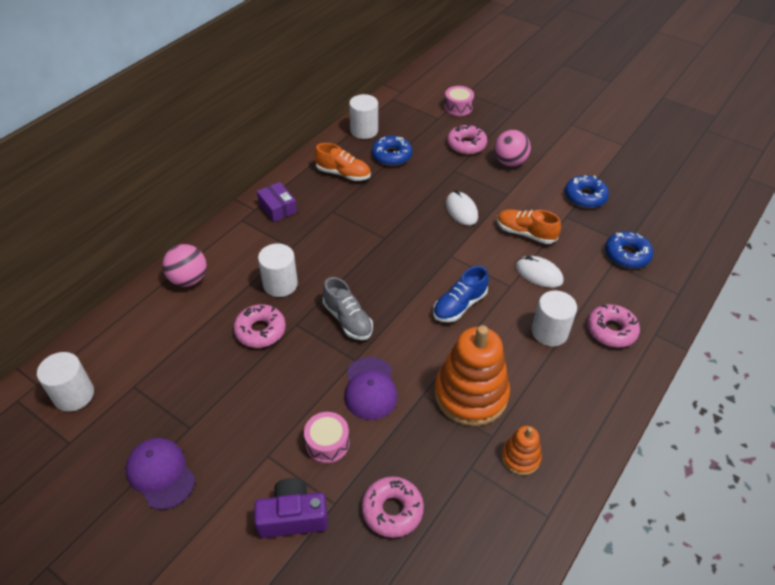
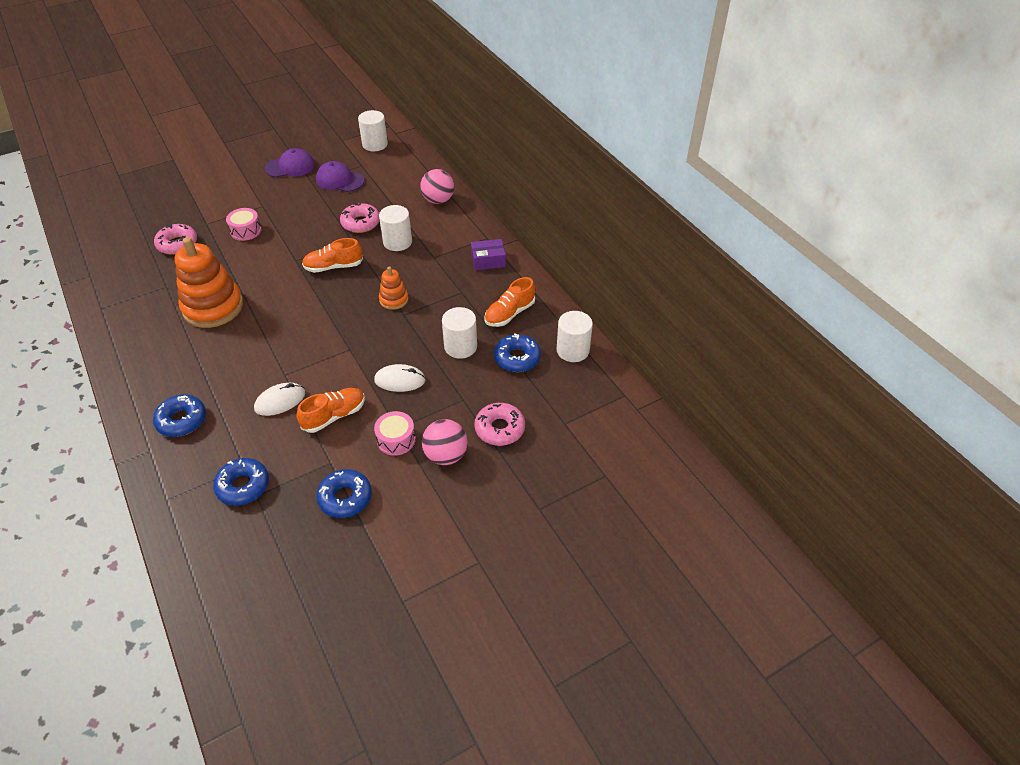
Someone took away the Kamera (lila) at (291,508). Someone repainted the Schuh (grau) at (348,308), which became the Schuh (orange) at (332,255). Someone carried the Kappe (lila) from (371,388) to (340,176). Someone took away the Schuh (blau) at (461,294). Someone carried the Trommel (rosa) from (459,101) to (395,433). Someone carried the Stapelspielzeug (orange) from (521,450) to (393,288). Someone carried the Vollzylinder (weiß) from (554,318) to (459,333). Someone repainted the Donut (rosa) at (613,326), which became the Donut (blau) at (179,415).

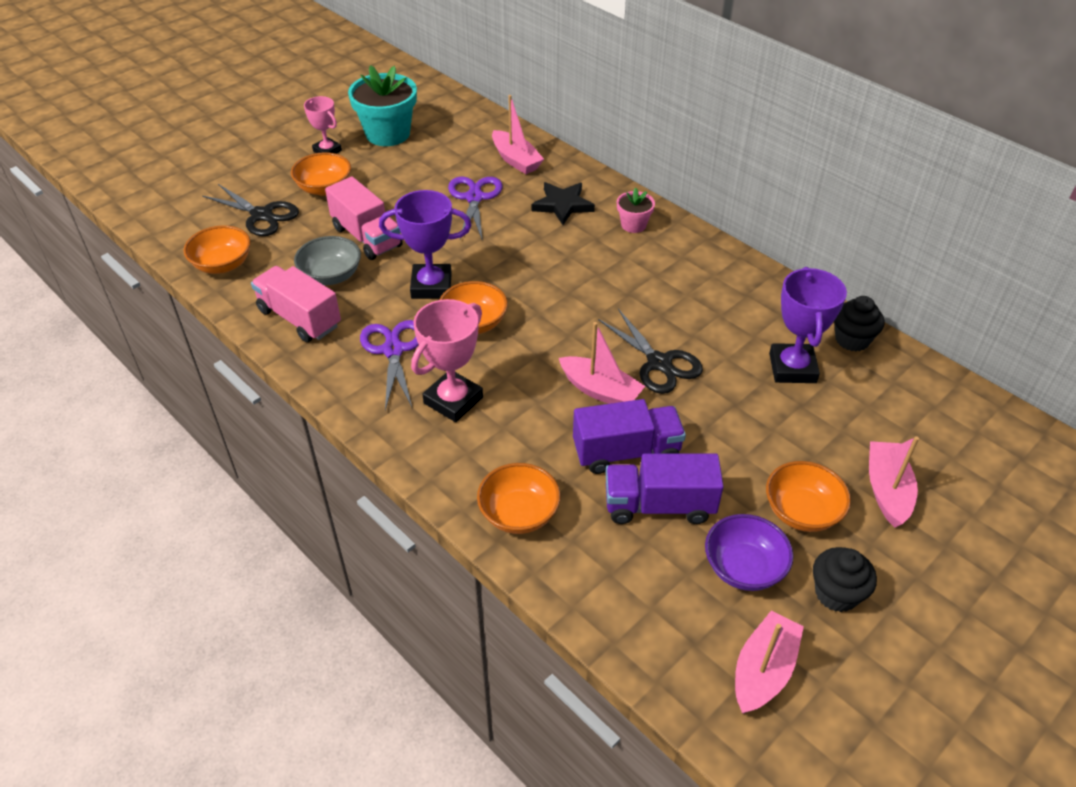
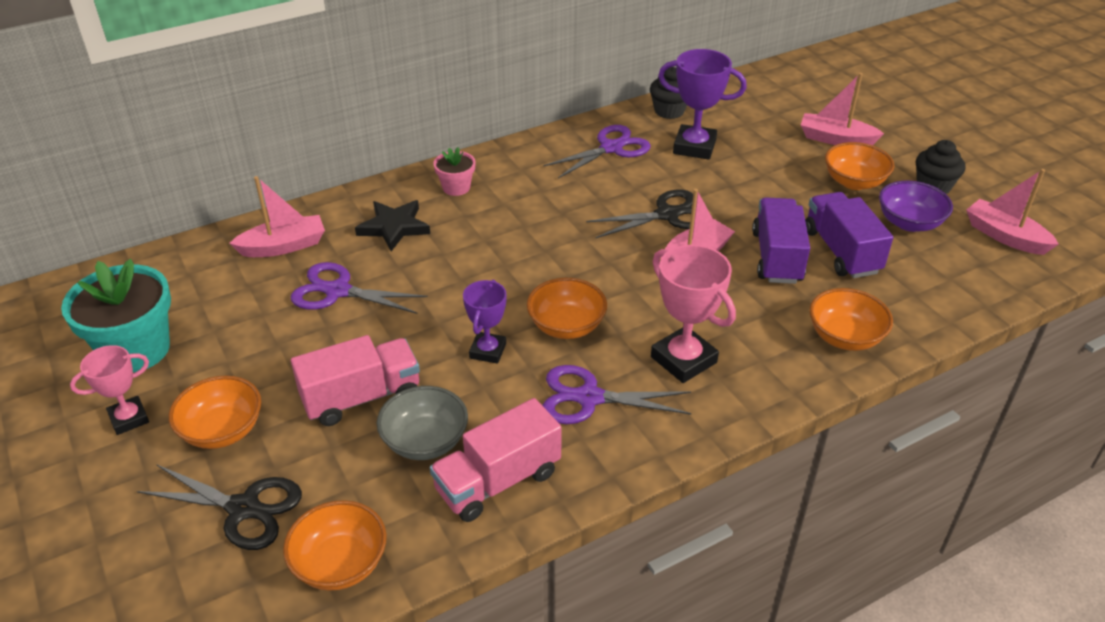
Someone rotated the Schere (schwarz) at (250,210) by 60 degrees clockwise. Someone scaled the Pokal (lila) at (425,244) by 0.63. Someone rotated the Lastwagen (lila) at (665,488) by 150 degrees clockwise. Someone put down the Schere (lila) at (597,151).

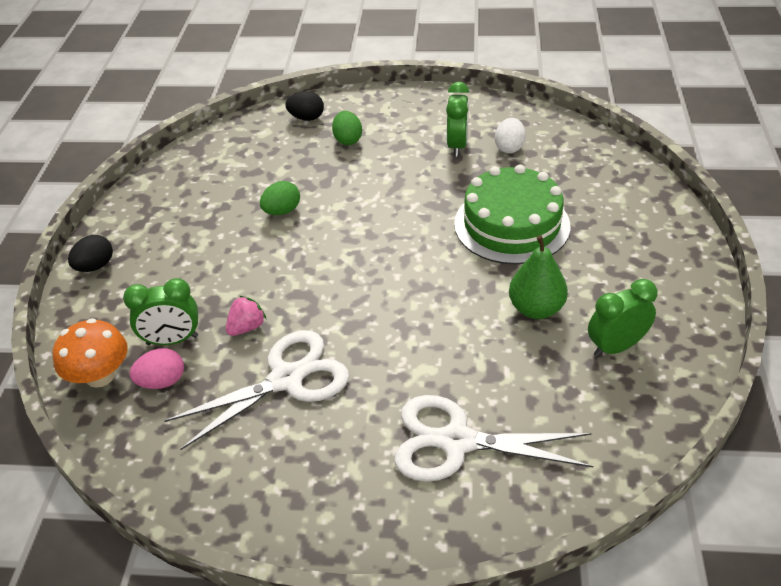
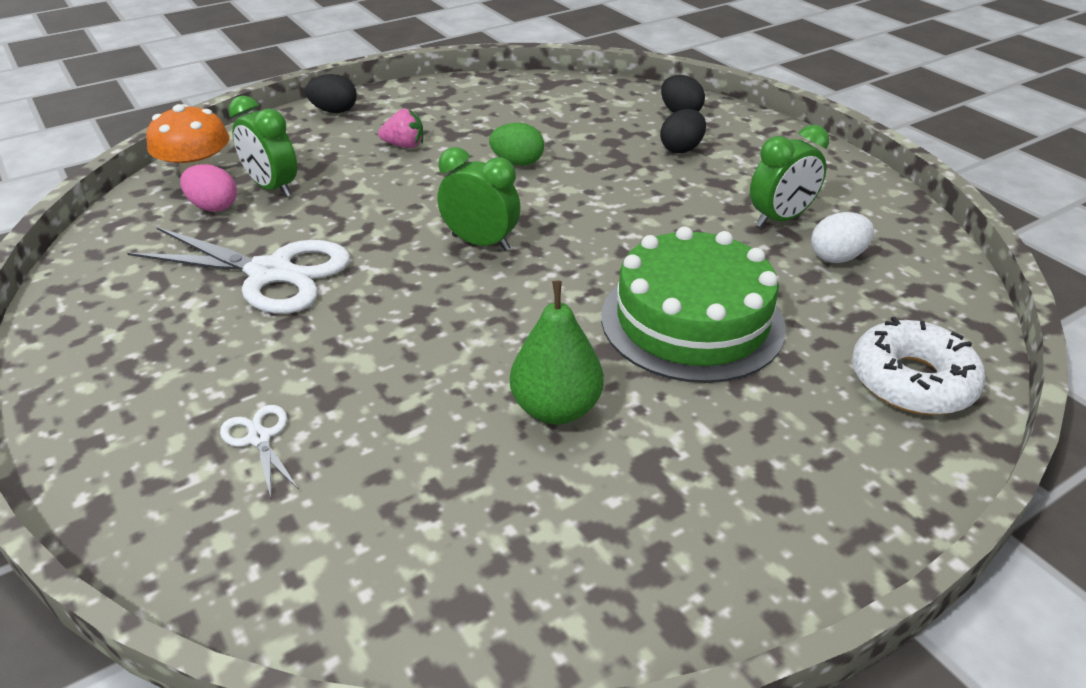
Someone carried the Erdbeere (rosa) from (246,316) to (400,128). Someone repainted the Ei (grün) at (347,128), which became the Ei (schwarz) at (683,131). Someone scaled the Schere (weiß) at (493,438) by 0.44. Someone carried the Wecker (grün) from (622,318) to (479,199). Someone put down the Donut (weiß) at (918,366).

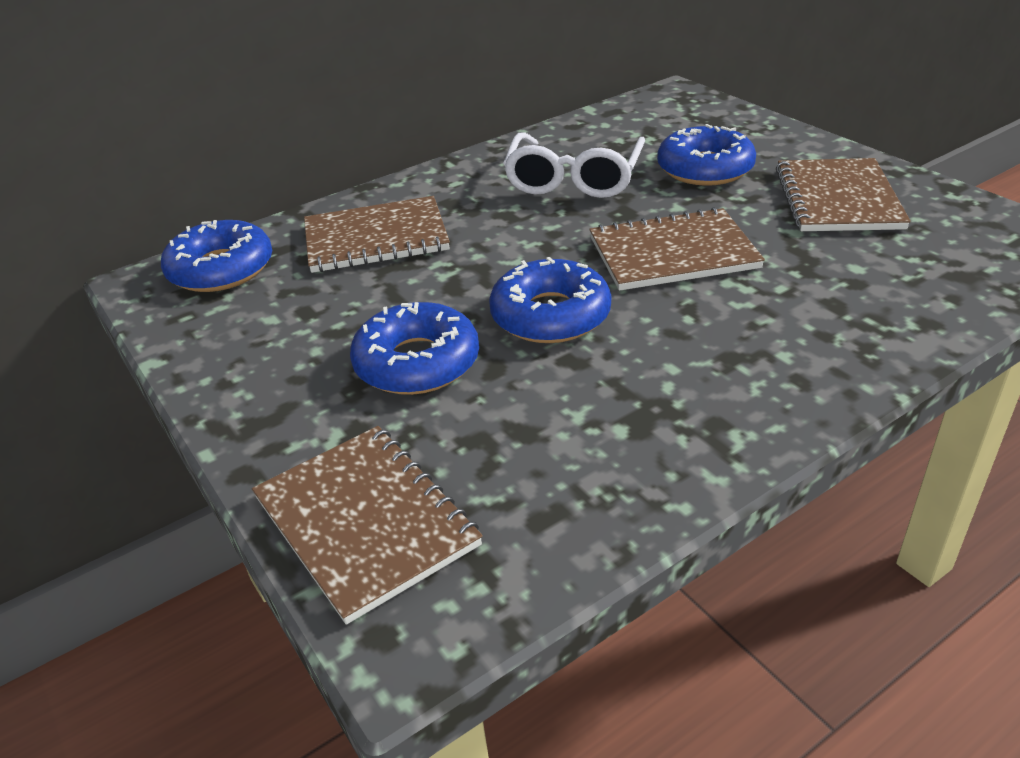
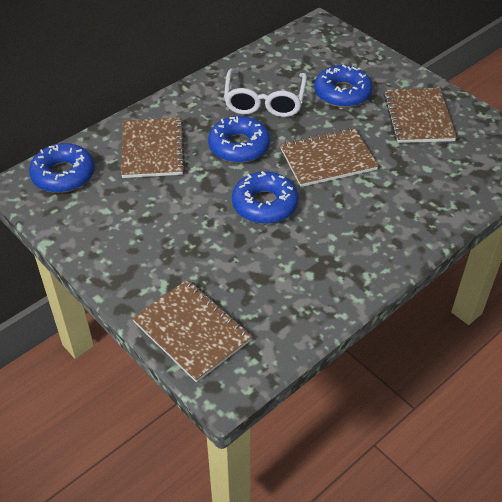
Someone rotated the Notizbuch (braun) at (377,234) by 75 degrees counterclockwise. Someone carried the Donut (blau) from (414,348) to (239,139).

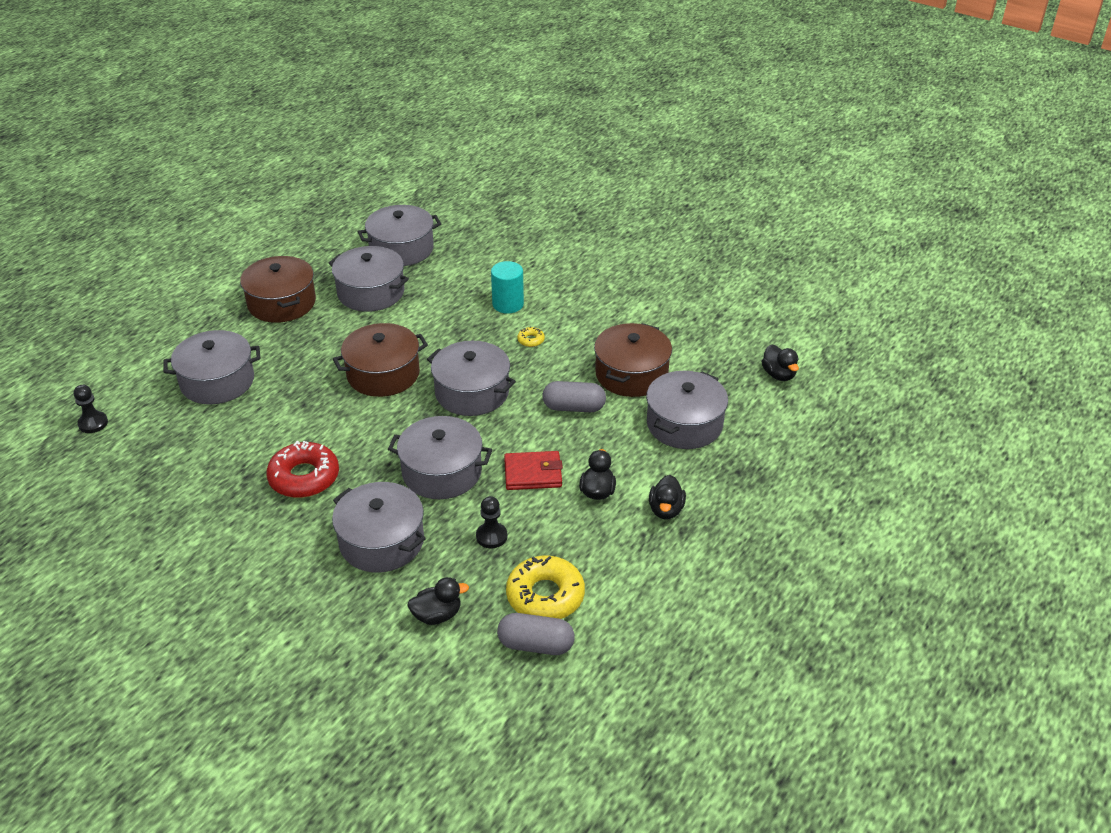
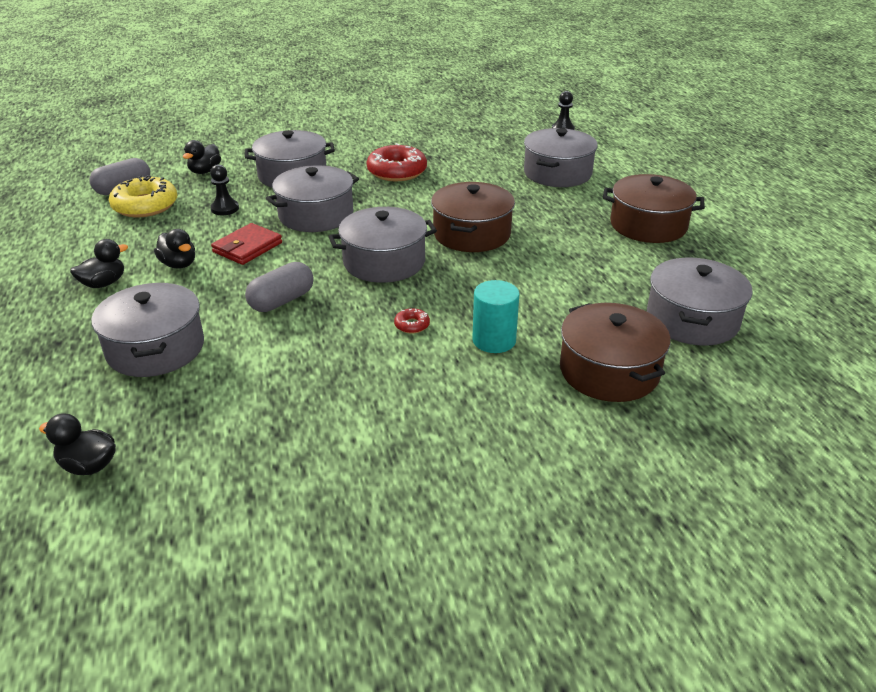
Someone took away the Kochtopf (grau) at (369,279). Someone repainted the Donut (gelb) at (531,337), which became the Donut (rot) at (412,320). Someone carried the Kochtopf (braun) from (633,360) to (615,352). Someone rotated the Ente (schwarz) at (667,497) by 90 degrees clockwise.

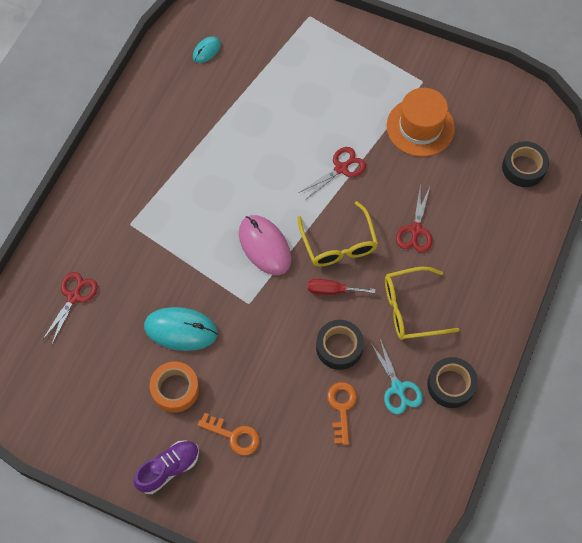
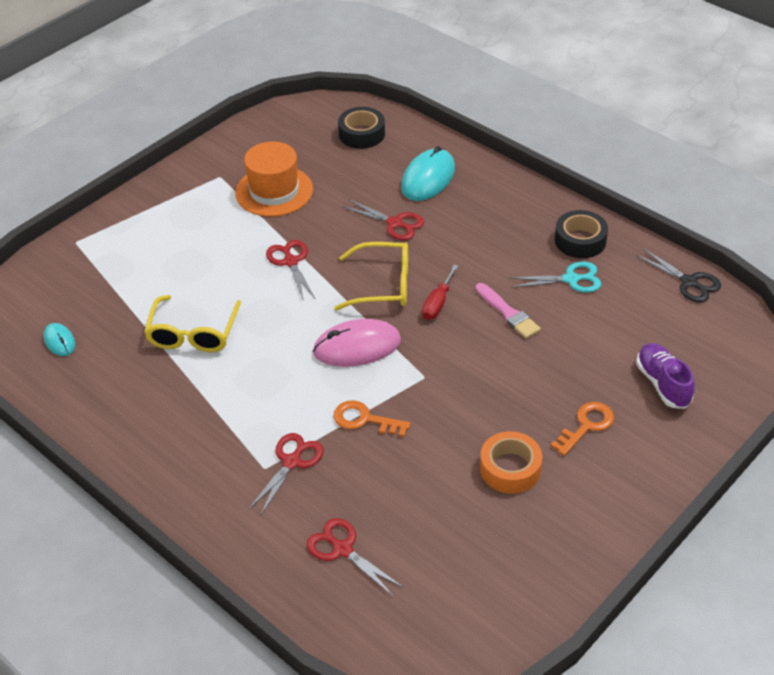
Someone carried the Schuh (lila) from (166,467) to (665,376). Someone carried the Computermaus (türkis) from (181,329) to (428,173). Someone swapped the Klebeband (schwarz) at (340,345) for the Pinsel (rosa) at (508,311). Someone carried the Schlüssel (orange) from (342,413) to (372,418). Someone carried the Brille (gelb) from (422,303) to (192,323). Someone put down the Schere (rot) at (286,474). Someone put down the Schere (schwarz) at (678,275).

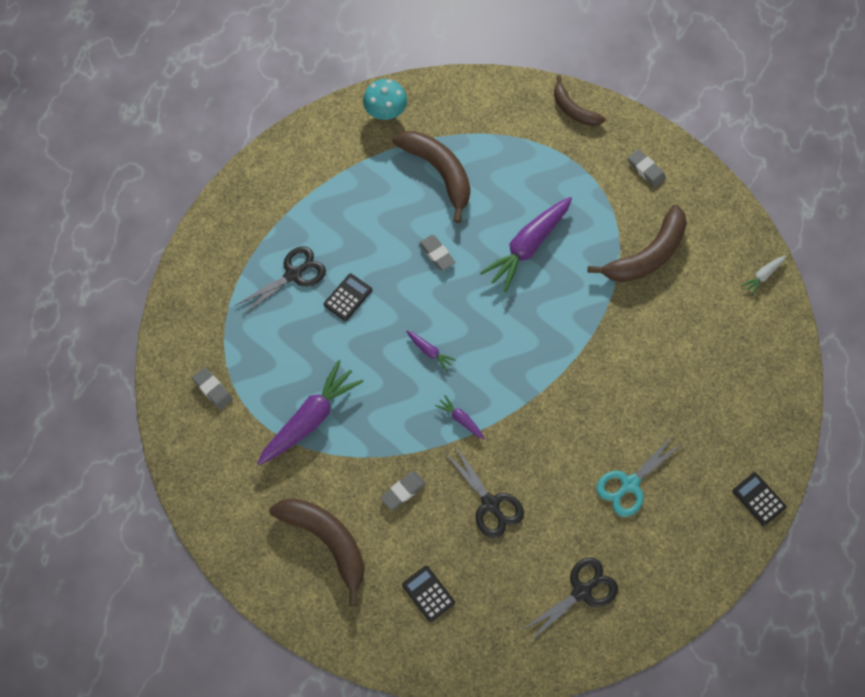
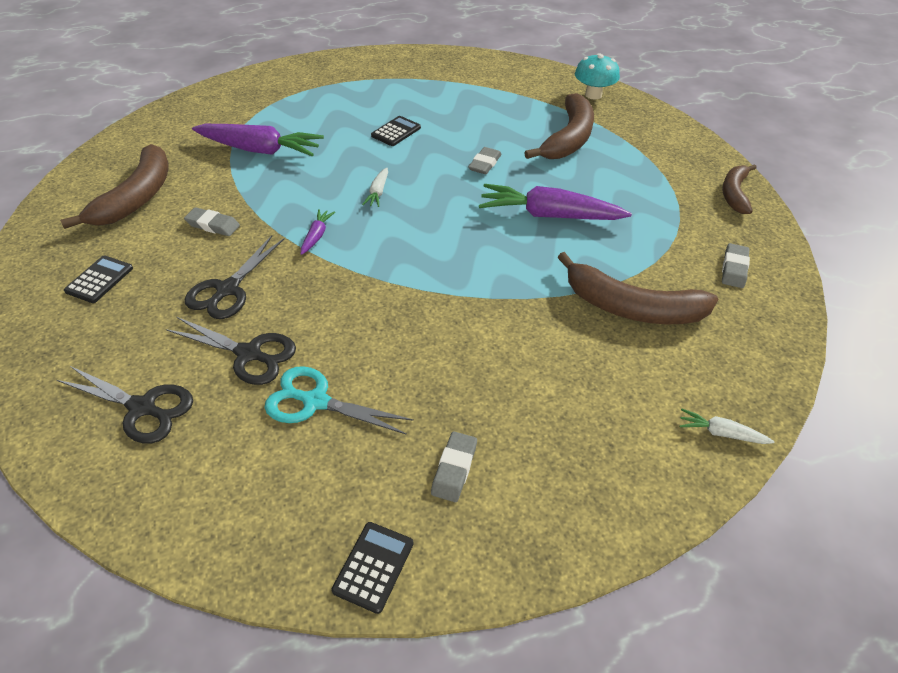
Someone carried the Radiergummi (grau) from (212,388) to (454,466). Someone carried the Schere (schwarz) from (280,280) to (231,351). Someone rotated the Taschenrechner (schwarz) at (348,297) by 60 degrees counterclockwise. Someone repainted the Karotte (lila) at (431,351), which became the Karotte (weiß) at (375,187).

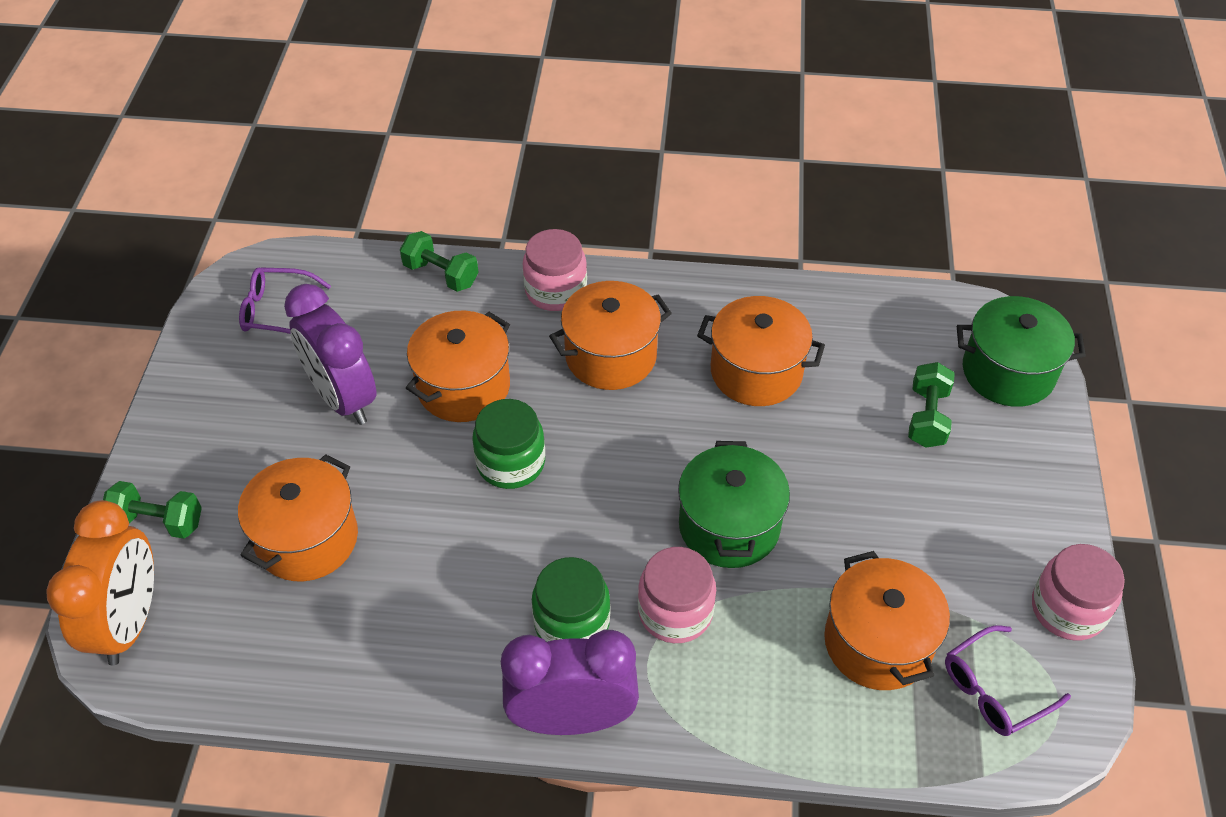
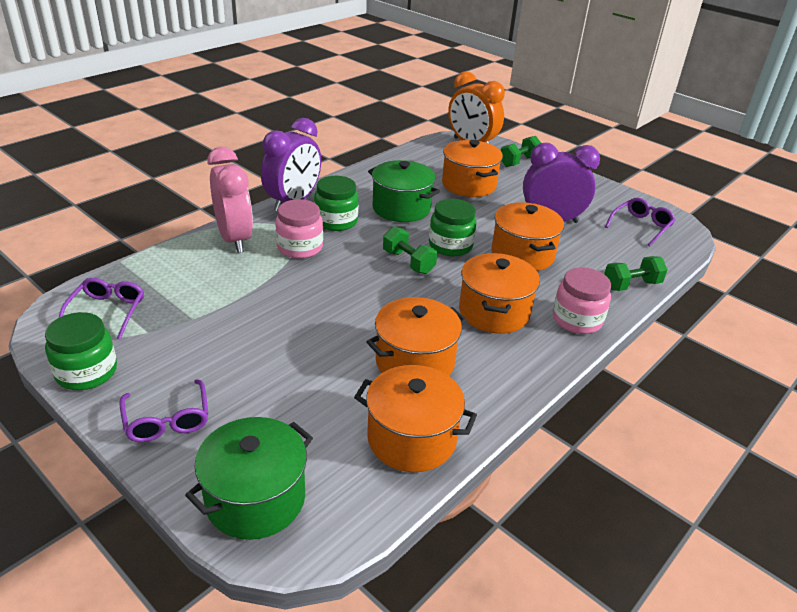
Someone carried the Kochtopf (grün) from (734,504) to (404,191). Someone carried the Kochtopf (orange) from (887,620) to (415,418). Someone carried the Hantel (grün) from (931,405) to (410,250). Someone repainted the Einmachglas (rosa) at (1078,592), which became the Einmachglas (grün) at (81,351). Someone put down the Brille (lila) at (163,410). Someone put down the Wecker (rosa) at (230,200).

